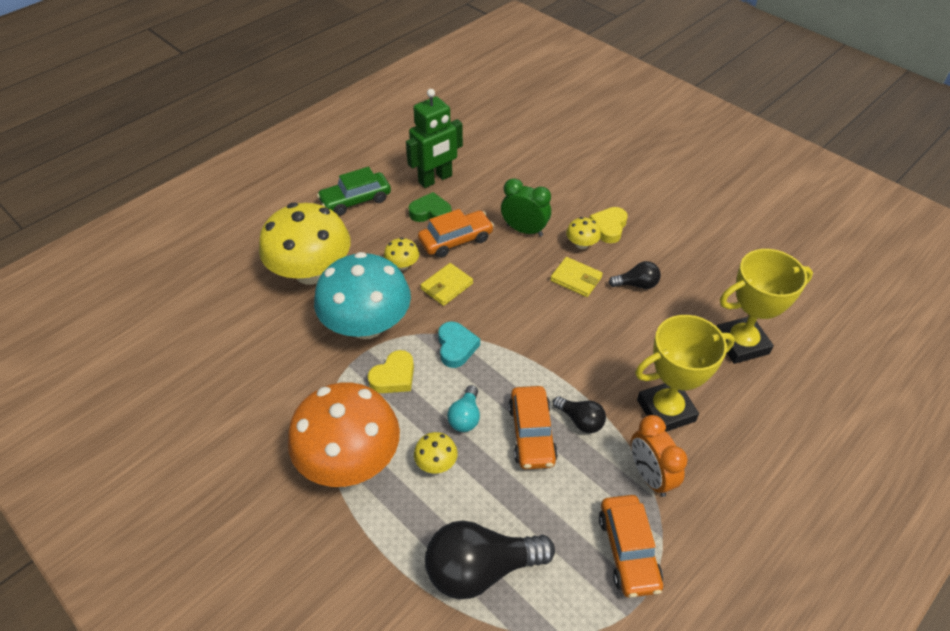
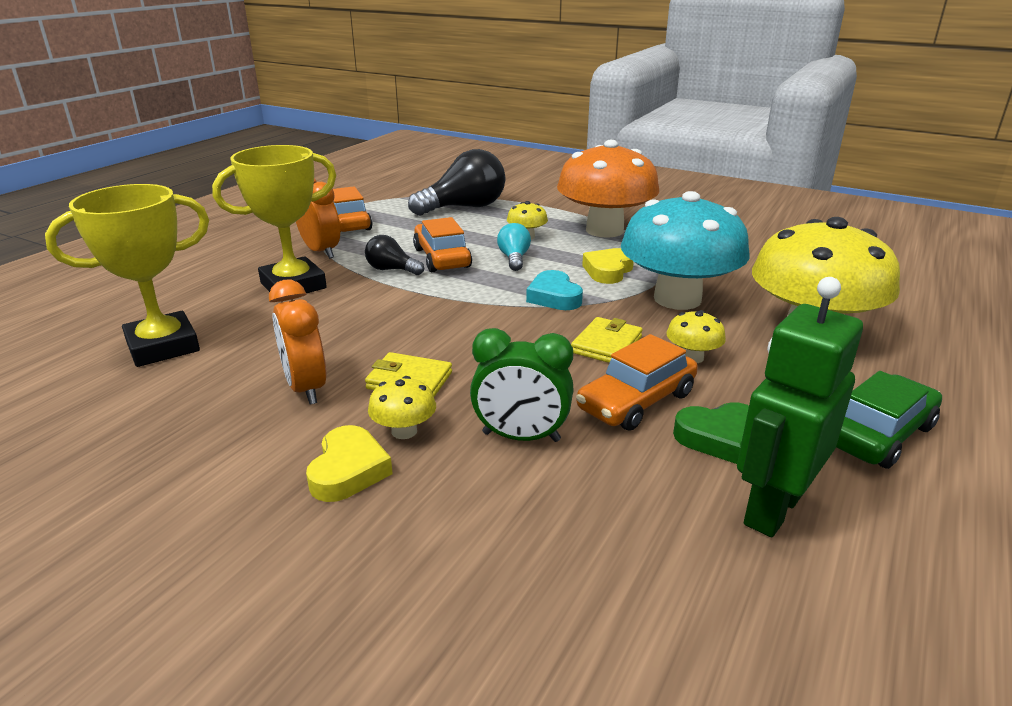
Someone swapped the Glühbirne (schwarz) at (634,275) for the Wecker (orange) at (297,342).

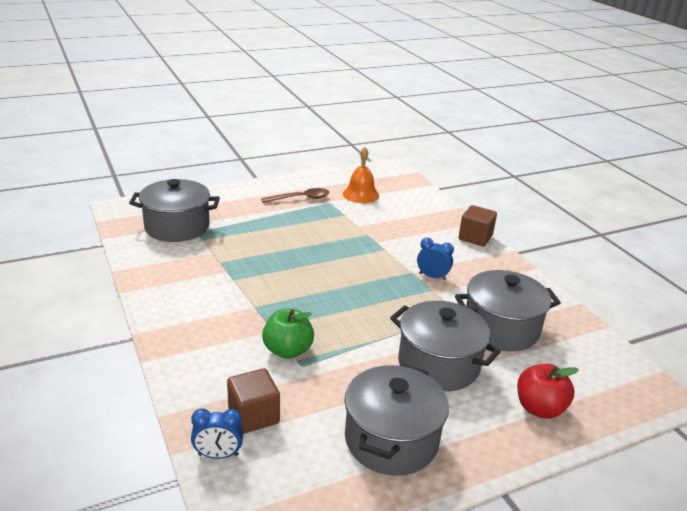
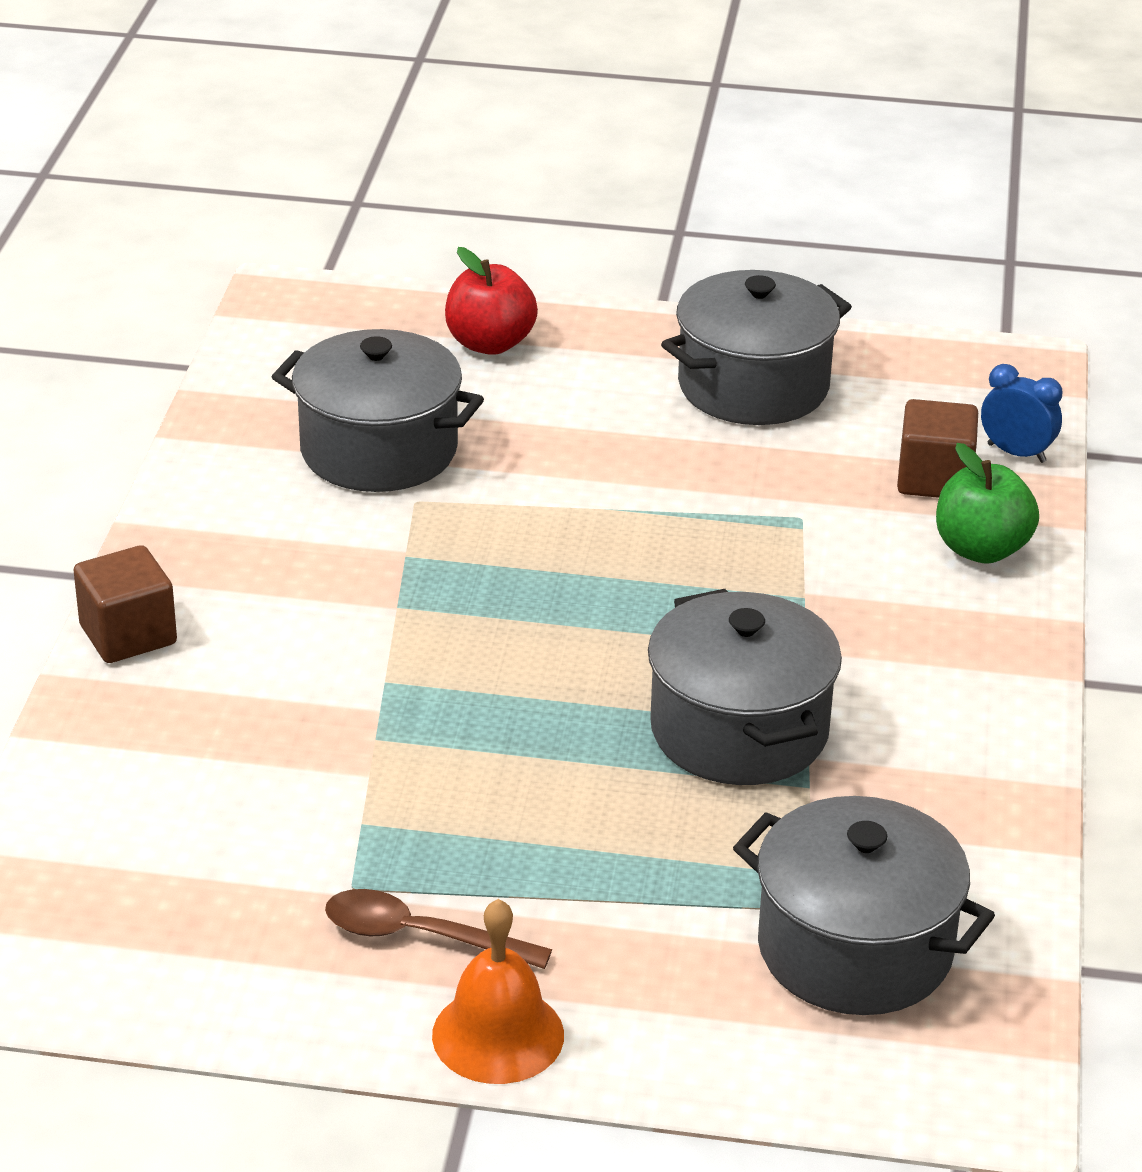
Someone carried the Apfel (grün) from (288,334) to (987,503). Someone carried the Glocke (orange) from (361,175) to (498,991). Someone carried the Kochtopf (grau) from (445,346) to (745,687). Someone took away the Wecker (blau) at (435,259).

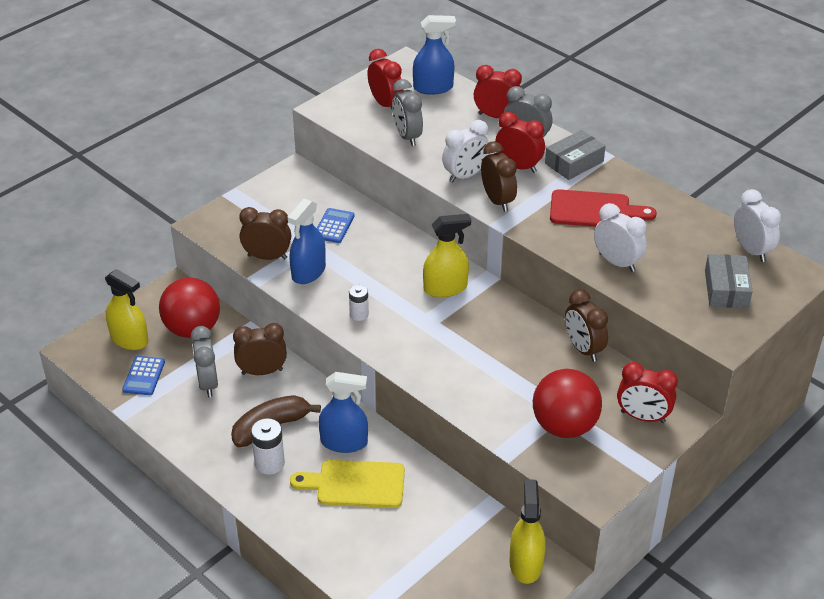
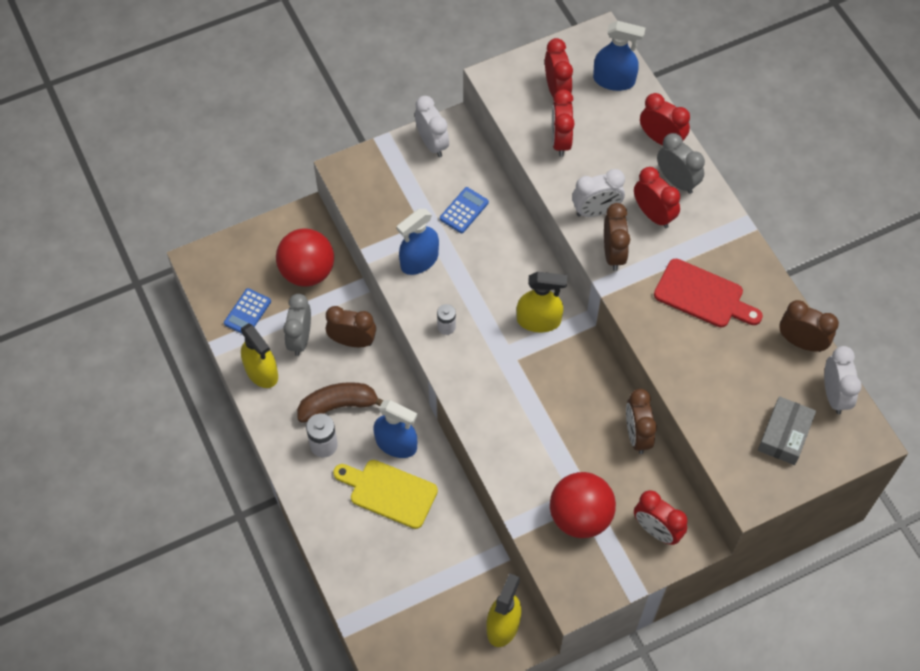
Someone carried the Sprühflasche (gelb) from (127,309) to (259,355). Someone carried the Wecker (braun) from (265,233) to (809,326). Someone repainted the Wecker (grau) at (407,112), which became the Wecker (rot) at (563,123). Someone took away the Schachtel (grau) at (575,155). Someone carried the Wecker (weiß) from (620,237) to (432,126).

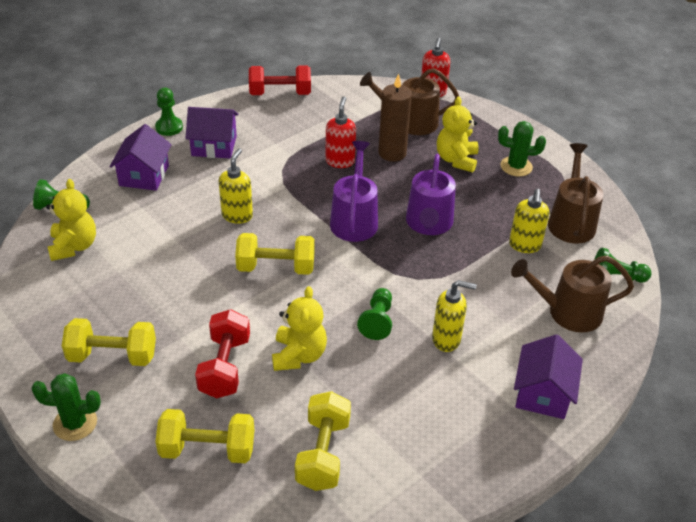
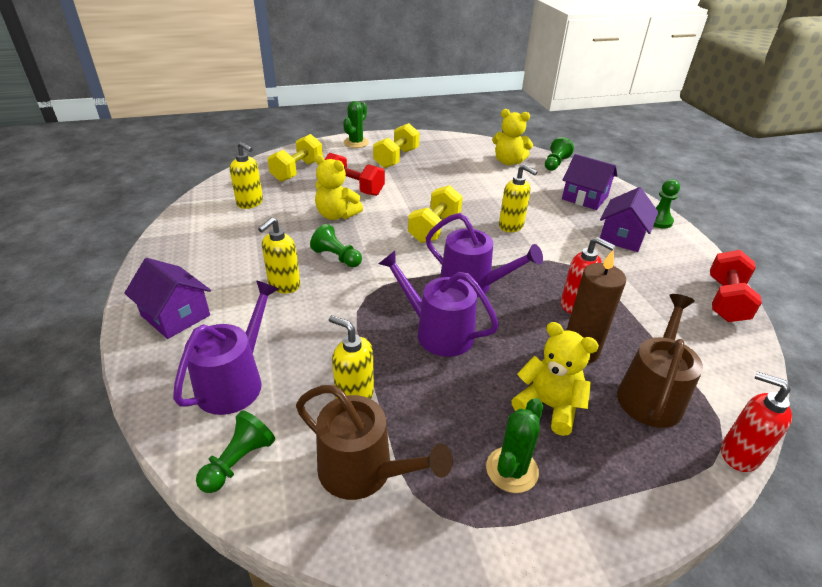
Someone swapped the Hantel (gelb) at (323,441) for the Seifenspender (gelb) at (246,175). Someone repainted the Gießkanne (braun) at (572,294), which became the Gießkanne (lila) at (225,347).

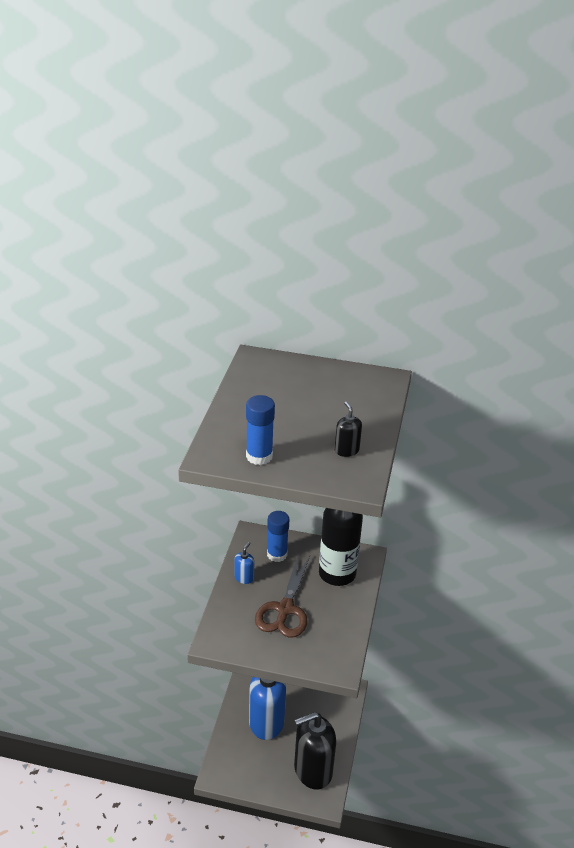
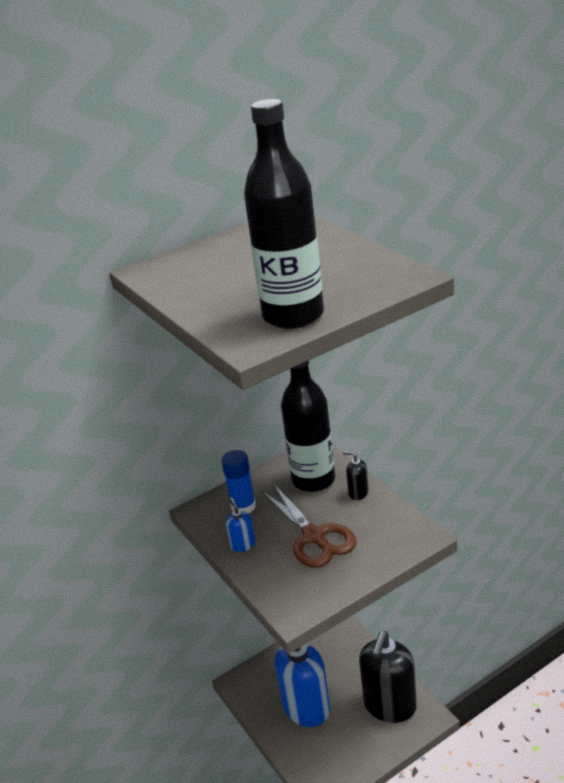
Someone swapped the Klebestift (blau) at (260,430) for the Flasche (schwarz) at (284,214). Someone carried the Seifenspender (schwarz) from (348,429) to (356,475).

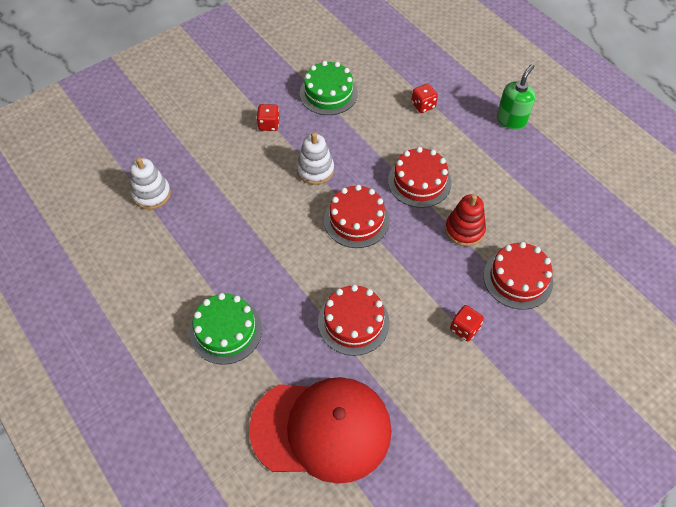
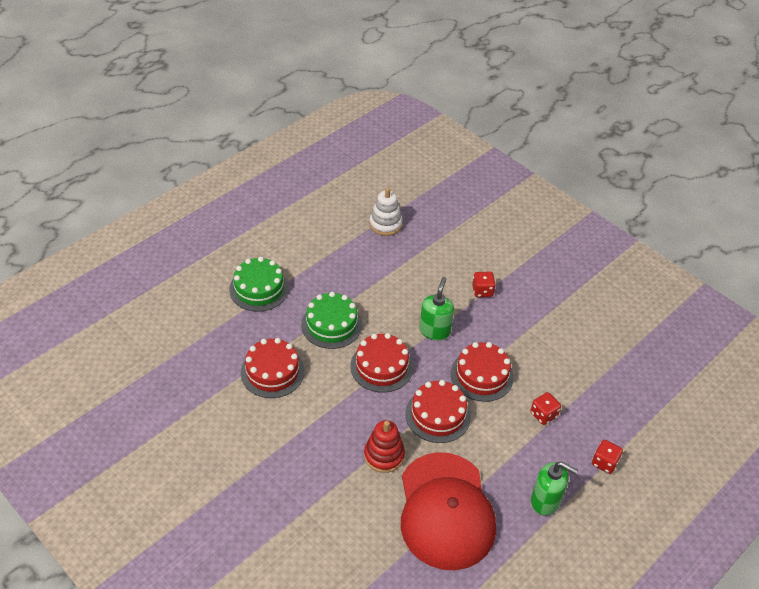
Someone carried the Kappe (rot) from (320,430) to (448,511). Someone swapped the Stapelspielzeug (weiß) at (315,158) for the Seifenspender (grün) at (436,308). Someone carried the Kuchen (grün) from (329,88) to (331,320). Someone carried the Spielwürfel (rot) from (467,323) to (607,457). Someone carried the Kuchen (rot) from (518,276) to (482,372).

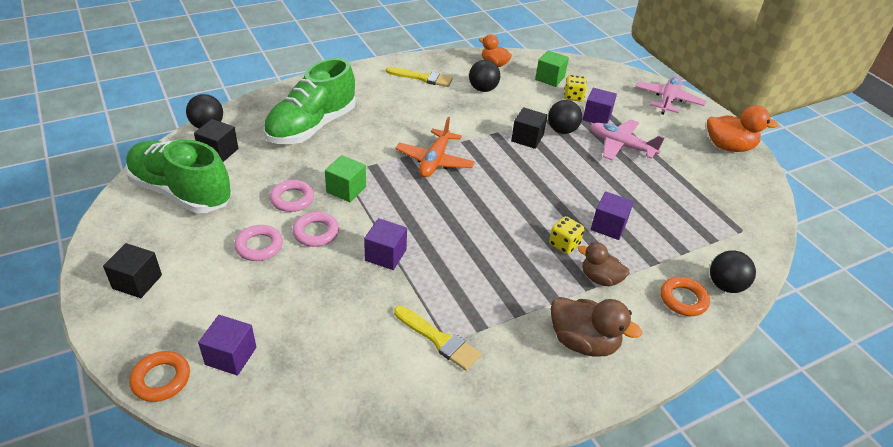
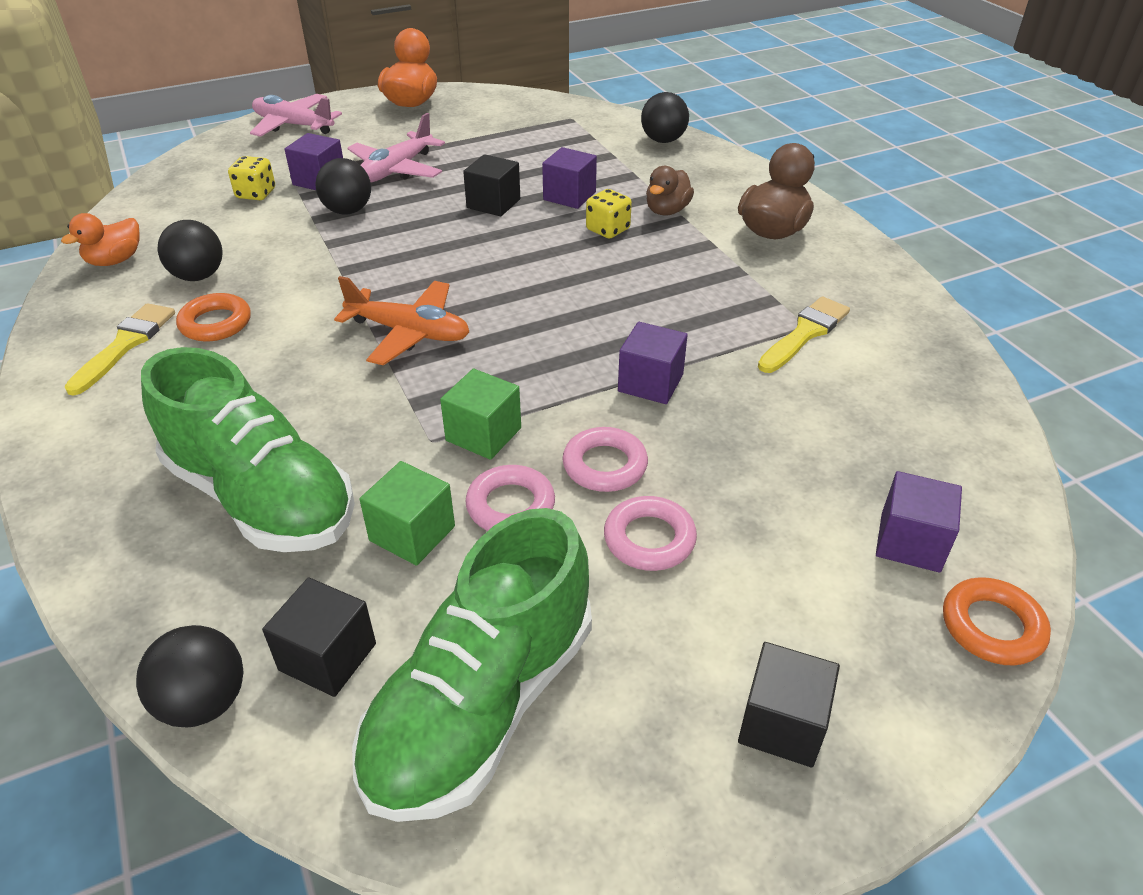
Someone carried the Kubus (schwarz) from (529,128) to (491,185). Someone carried the Kubus (grün) from (552,68) to (407,513). Someone carried the Ring (orange) from (685,296) to (213,317).

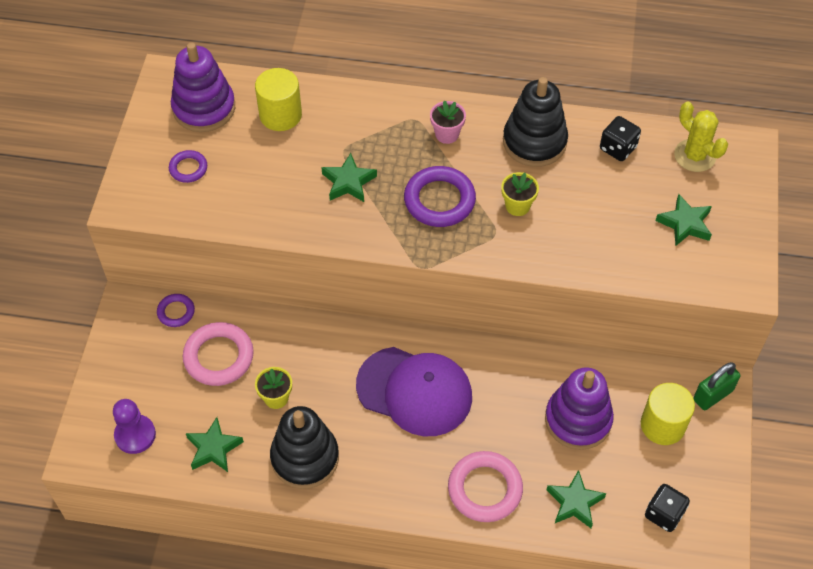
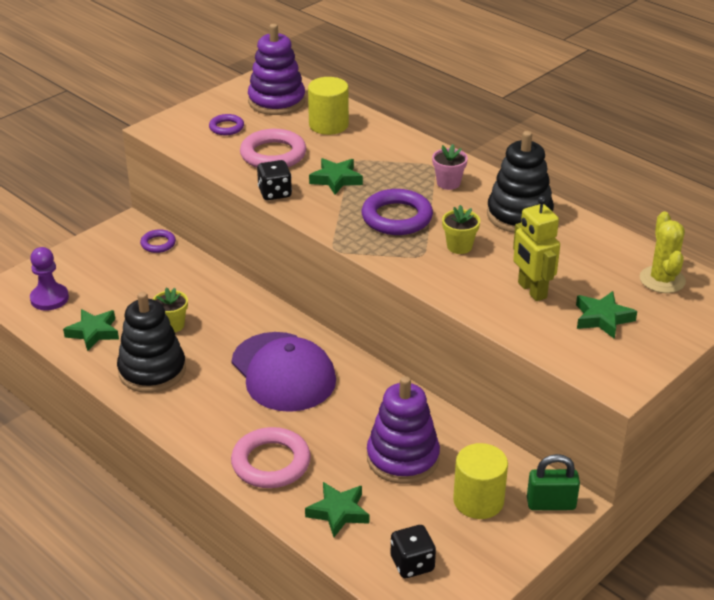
Someone carried the Ring (rosa) from (218,354) to (273,148). Someone carried the Spielwürfel (schwarz) from (620,138) to (274,180). Someone put down the Roboter (gelb) at (536,248).

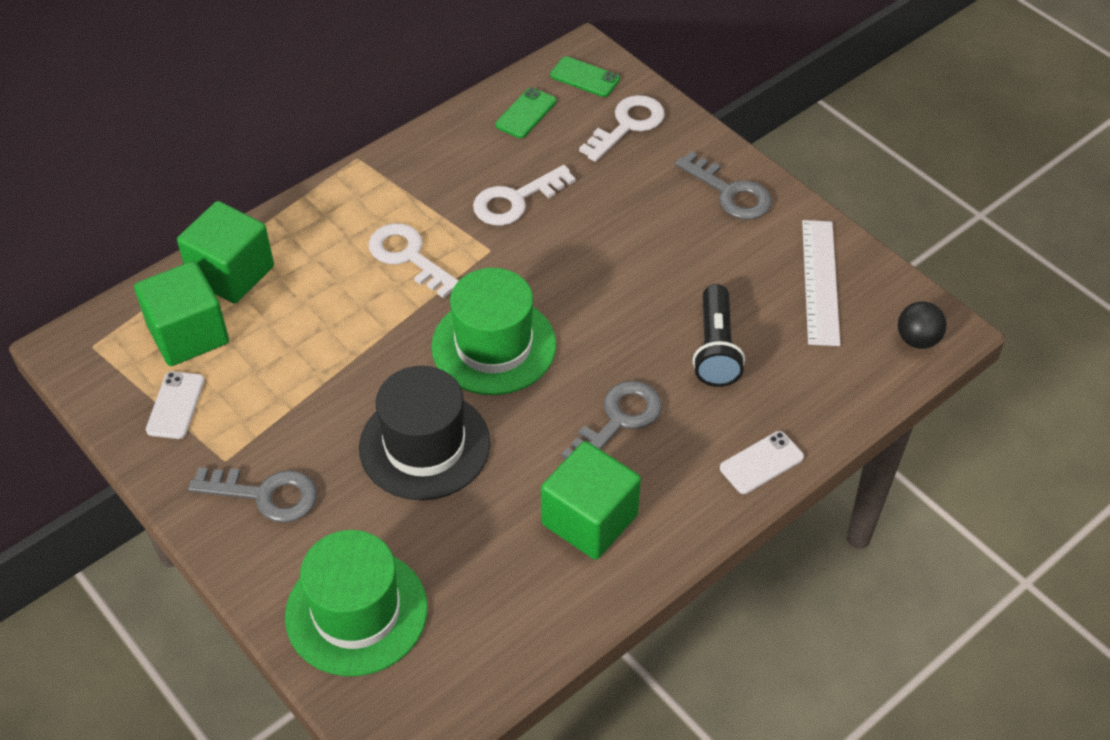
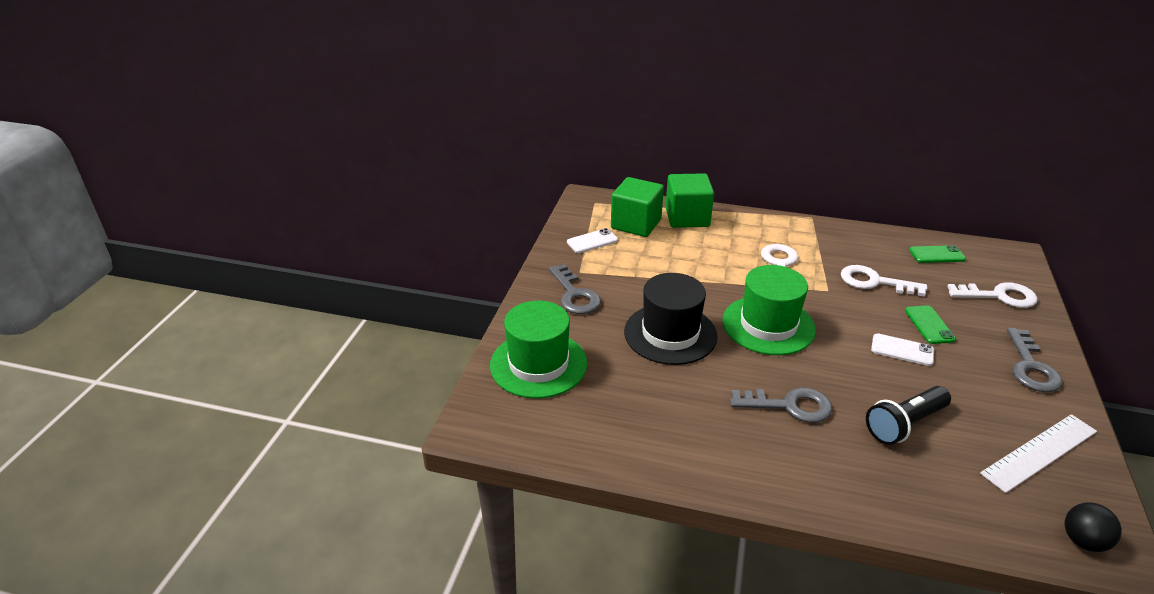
Someone took away the Kubus (grün) at (591,500). Someone carried the Handy (grün) from (585,76) to (930,324). Someone carried the Handy (weiß) from (762,462) to (902,349).

